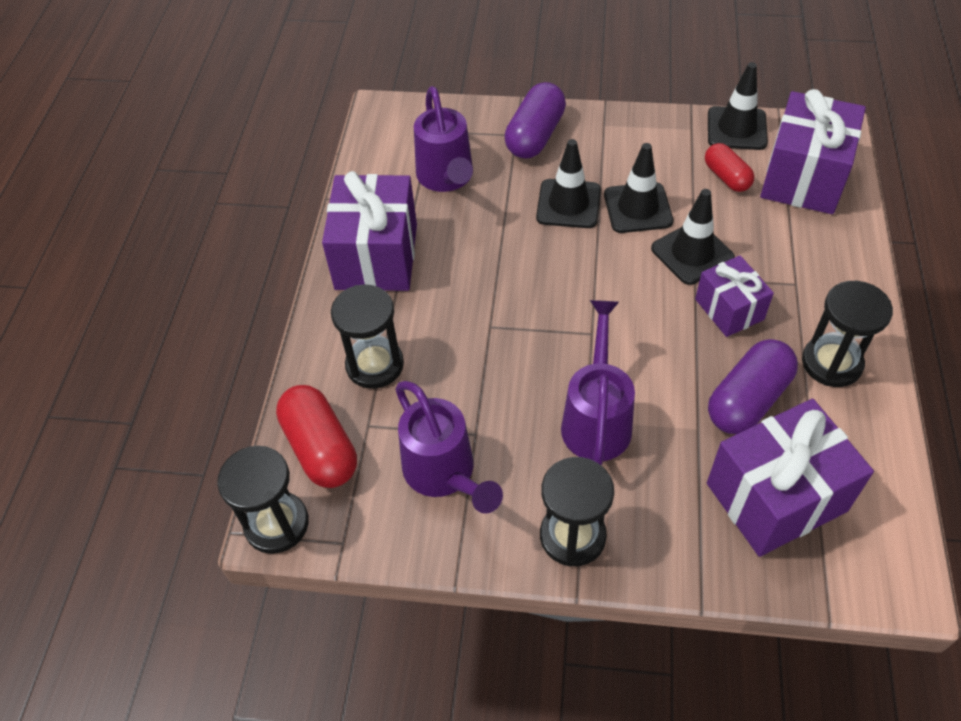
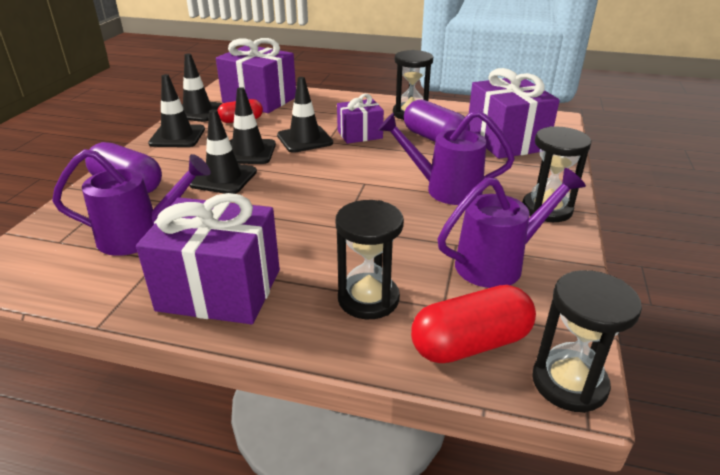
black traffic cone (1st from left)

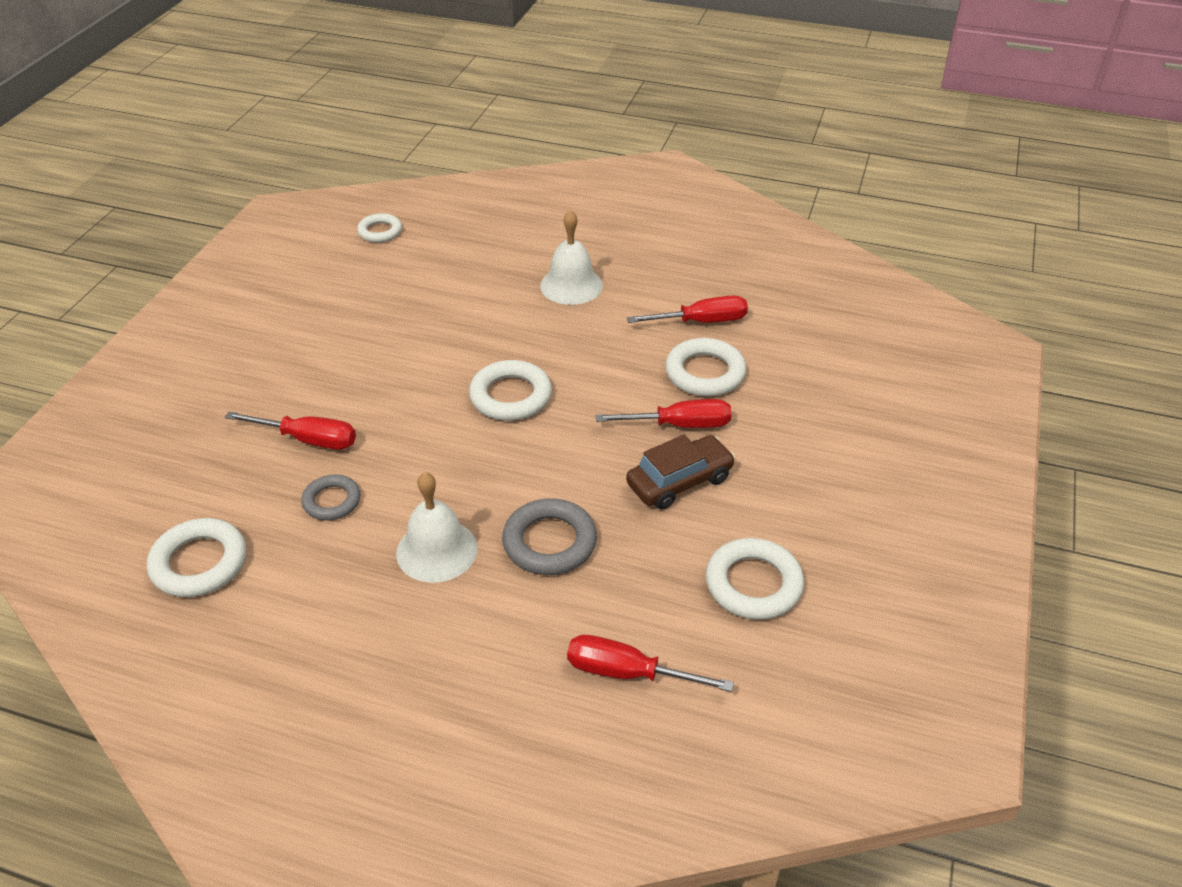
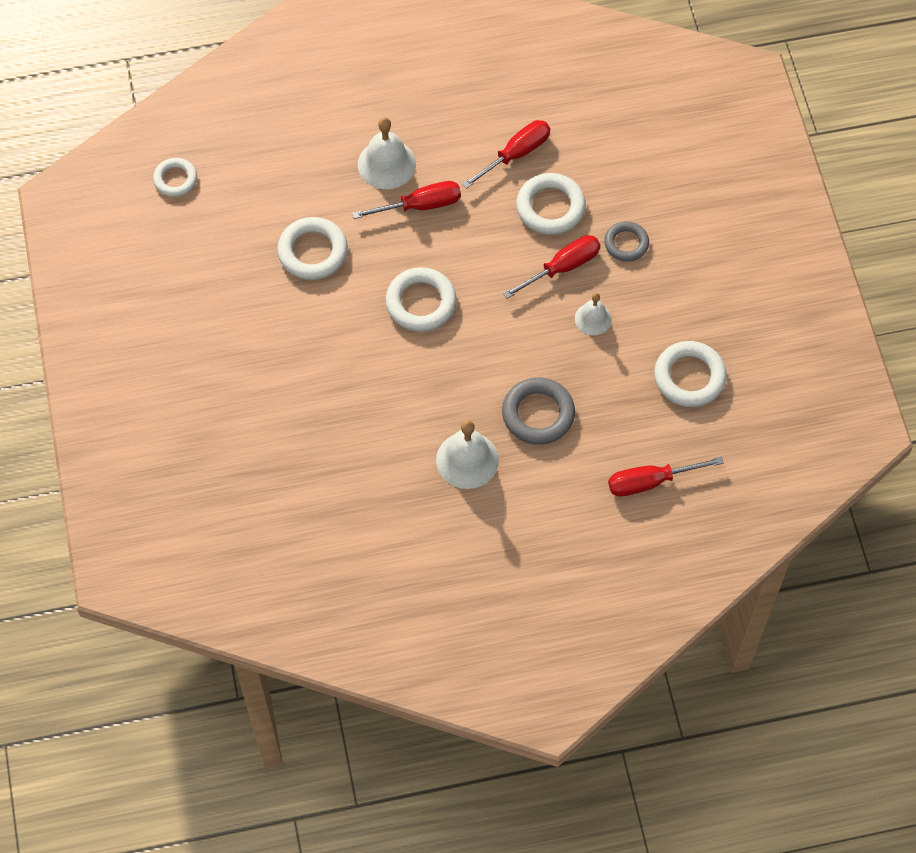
white torus (2nd from left)
red hand screwdriver (1st from left)
grey torus (2nd from left)
white school bell (3rd from left)

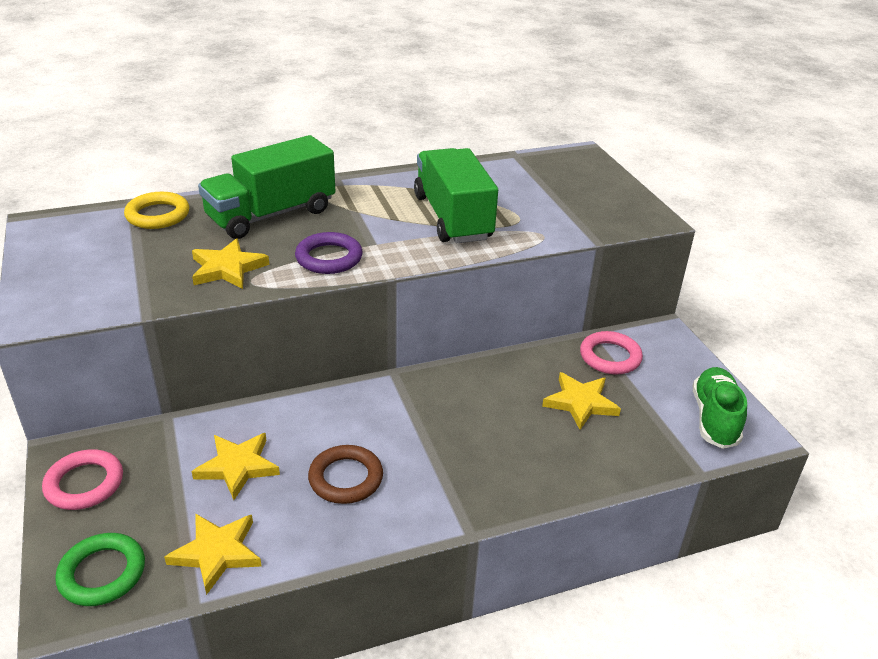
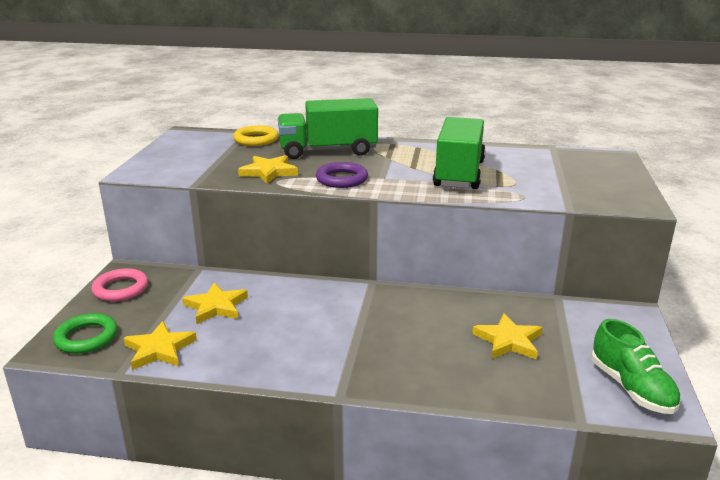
dark brown torus
rosy torus (2nd from left in the first image)
emerald sneaker

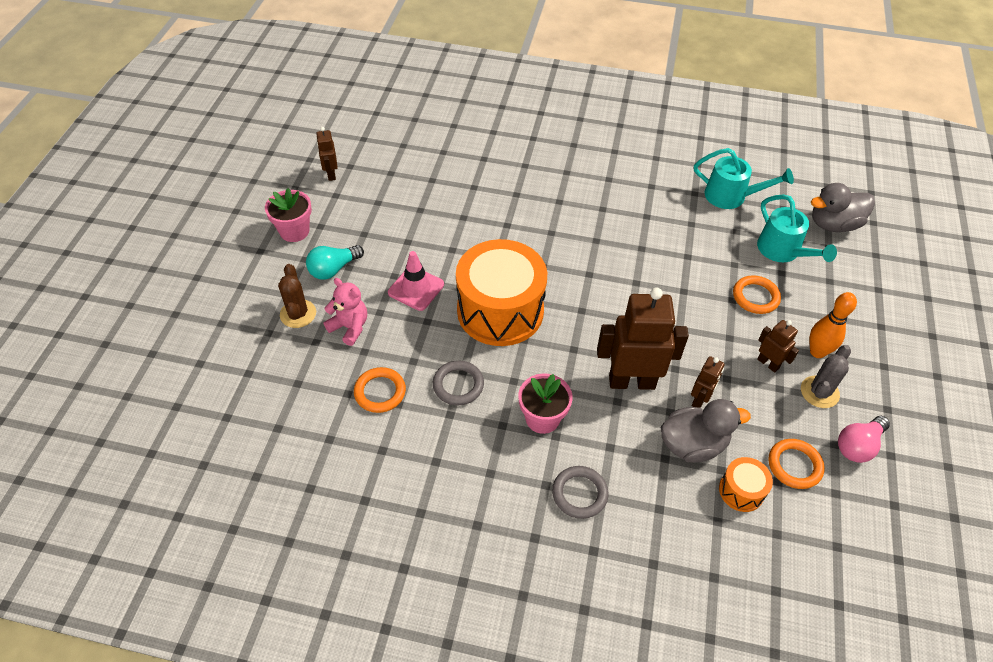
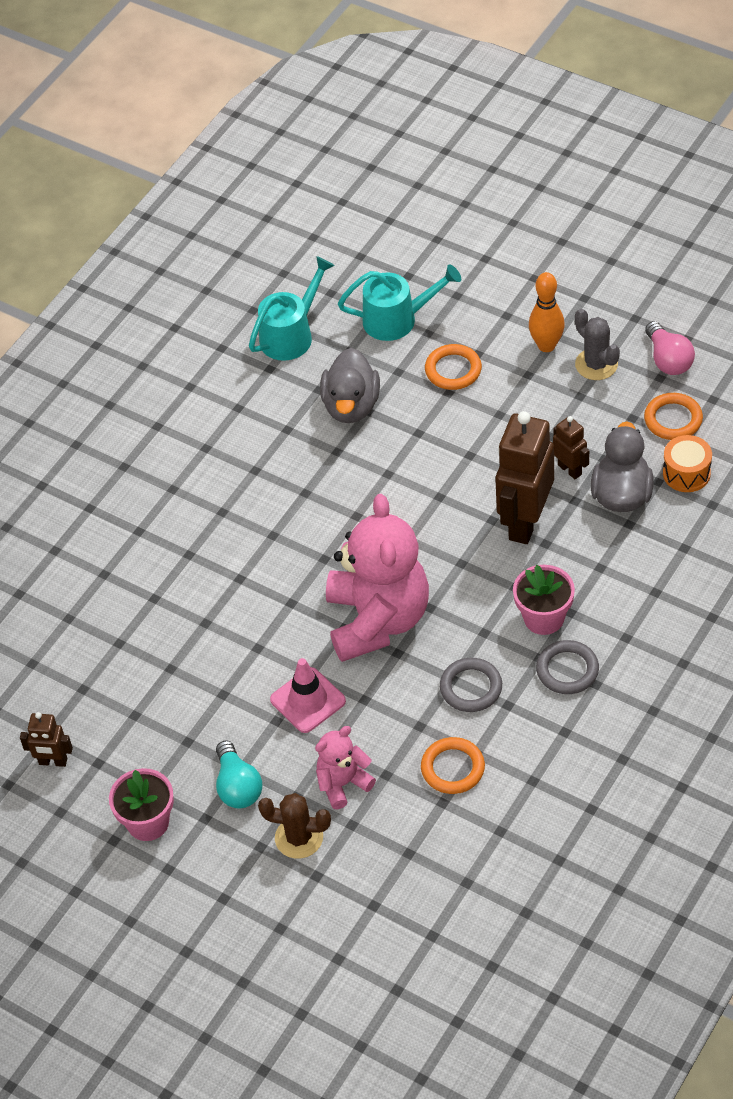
rosy teddy bear (2nd from left)
grey torus (2nd from left)
dark brown robot (4th from left in the first image)
grey rubber duck (1st from left)

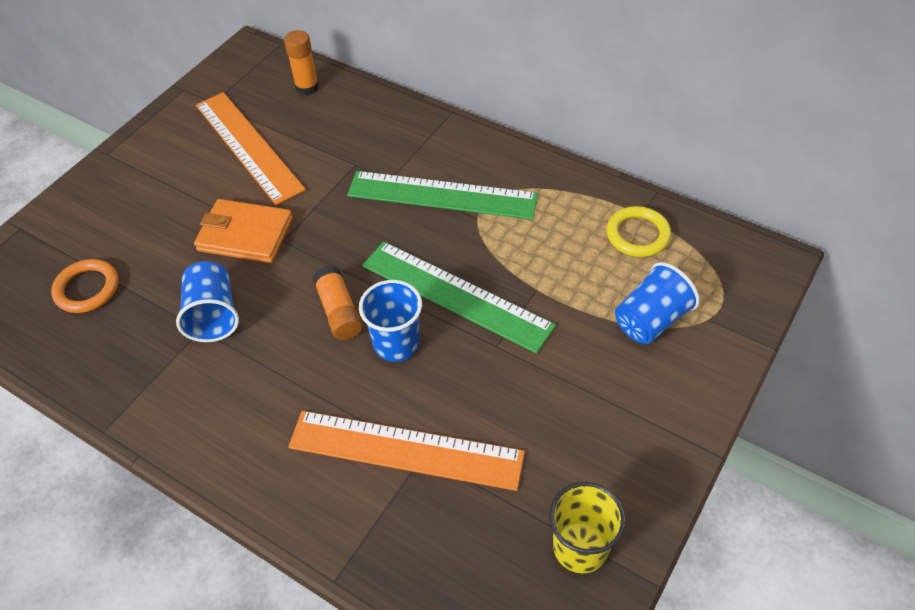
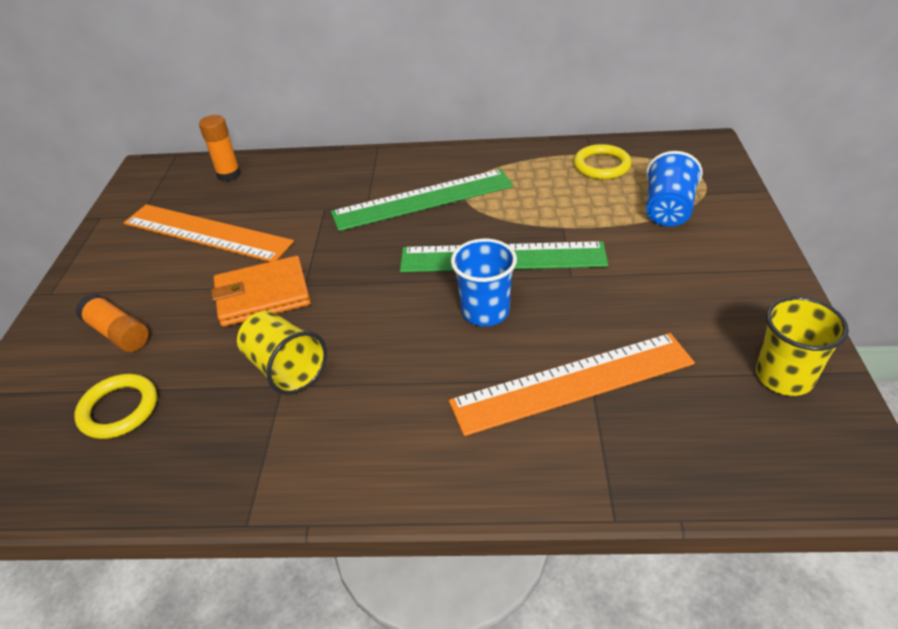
yellow torus (1st from left)
yellow beaker (1st from left)
orange glue (1st from left)

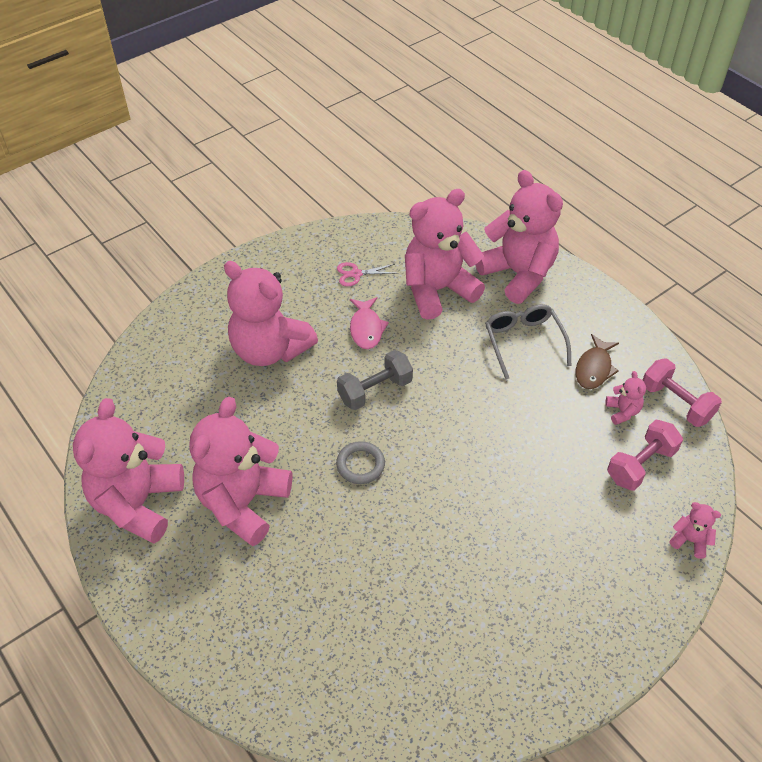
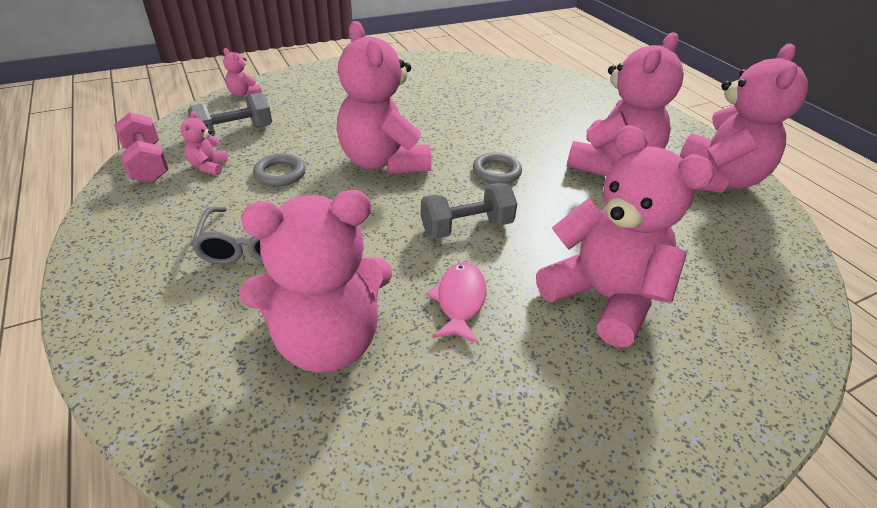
rosy shears
rosy teddy bear (4th from left)
dark brown fish figure
grey dumbbell (1st from left)
grey torus (1st from left)

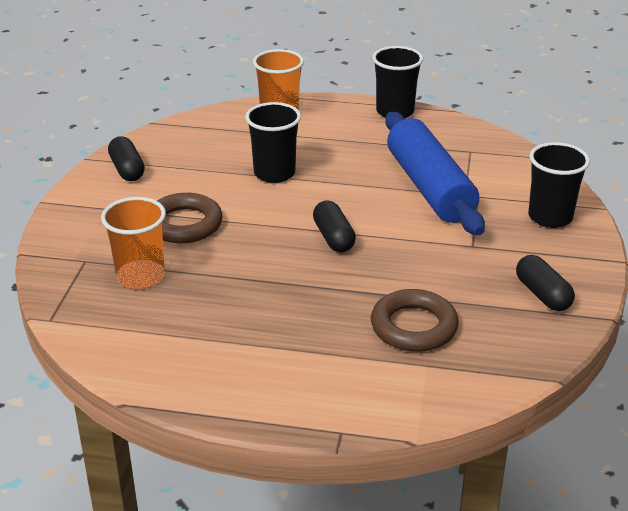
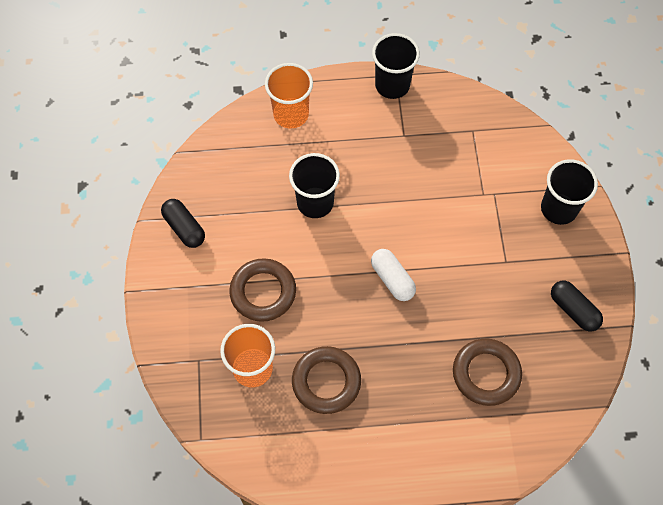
white pill
cobalt rolling pin
dark brown torus (2nd from left)

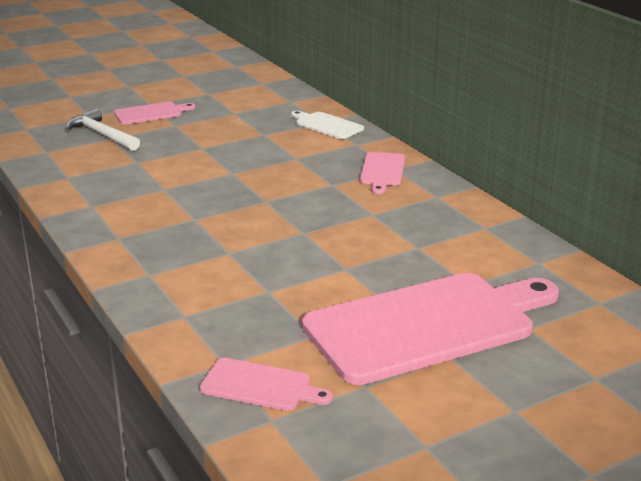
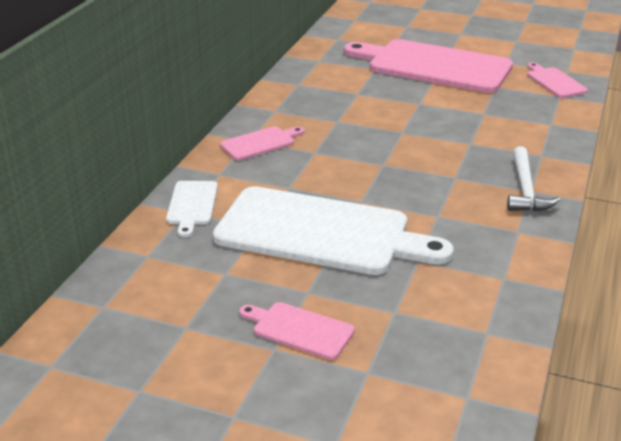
white hammer
white bread board (2nd from left)

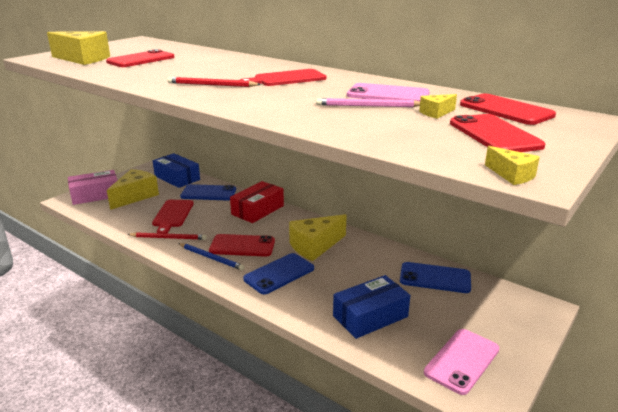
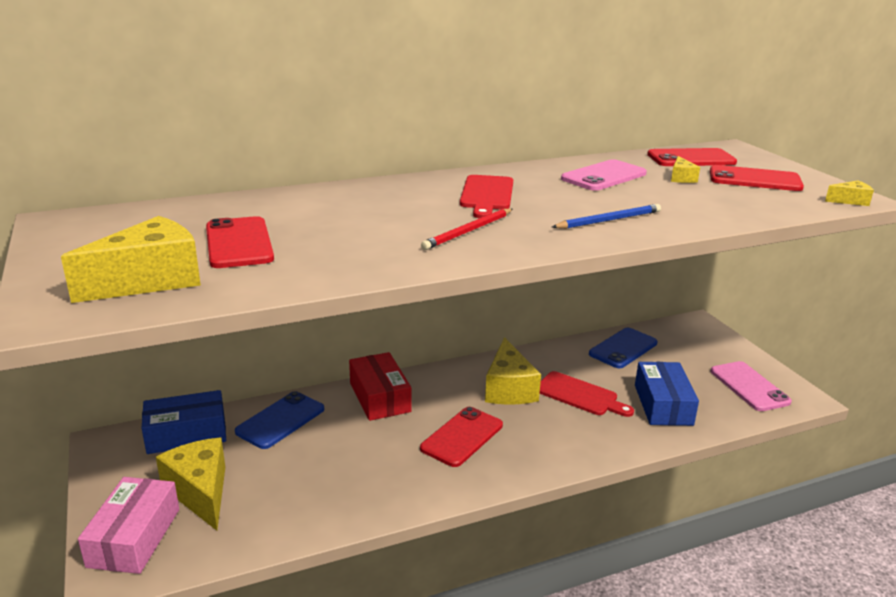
red wooden pencil (1st from left in the first image)
red bread board (2nd from left)
cobalt wooden pencil
cobalt smartphone (2nd from left in the first image)
rosy wooden pencil

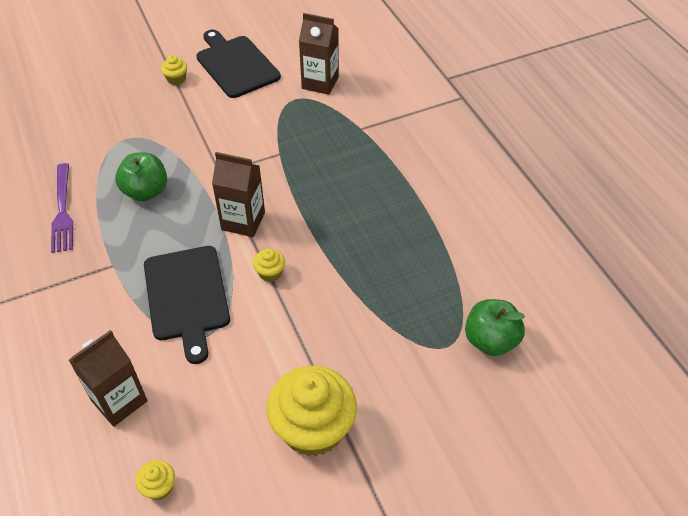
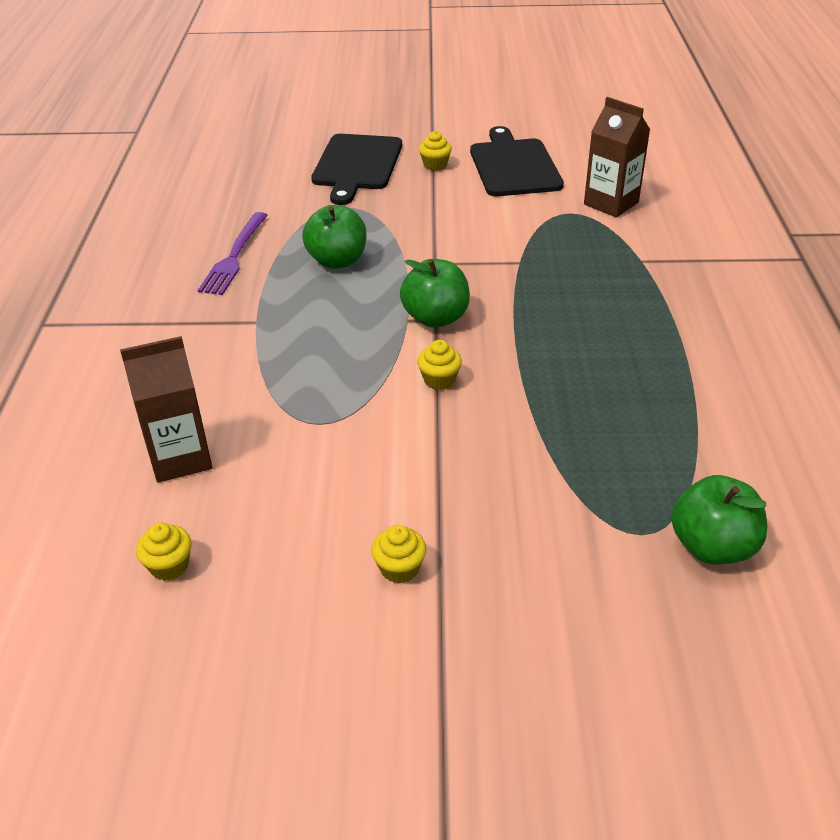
black bread board (1st from left)
emerald apple fruit (2nd from left)
yellow fairy cake (2nd from left)

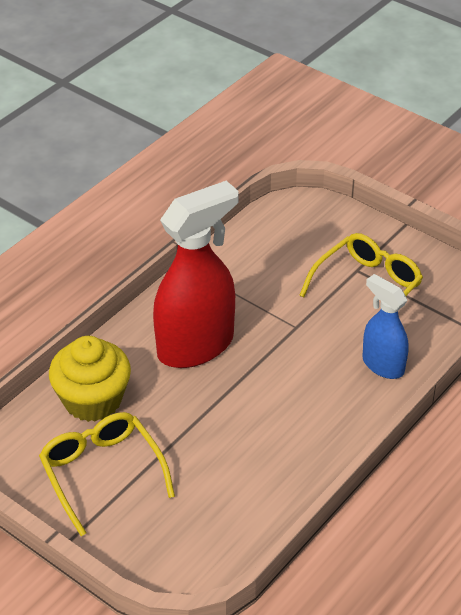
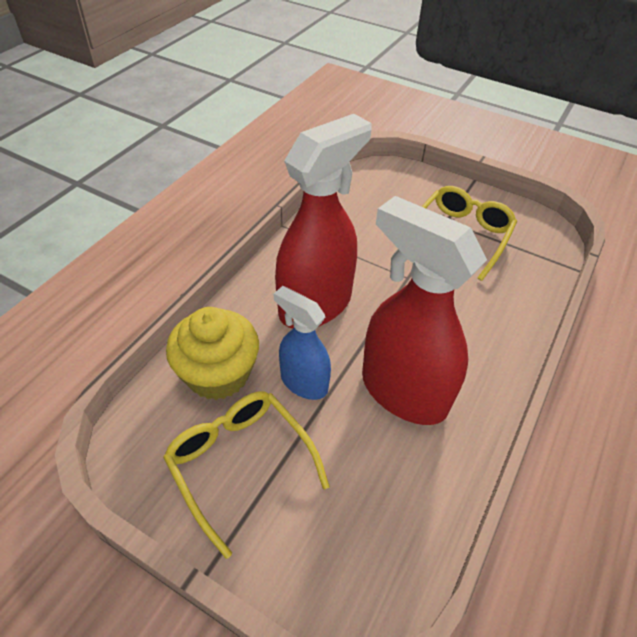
cobalt spray bottle
red spray bottle (2nd from left)

